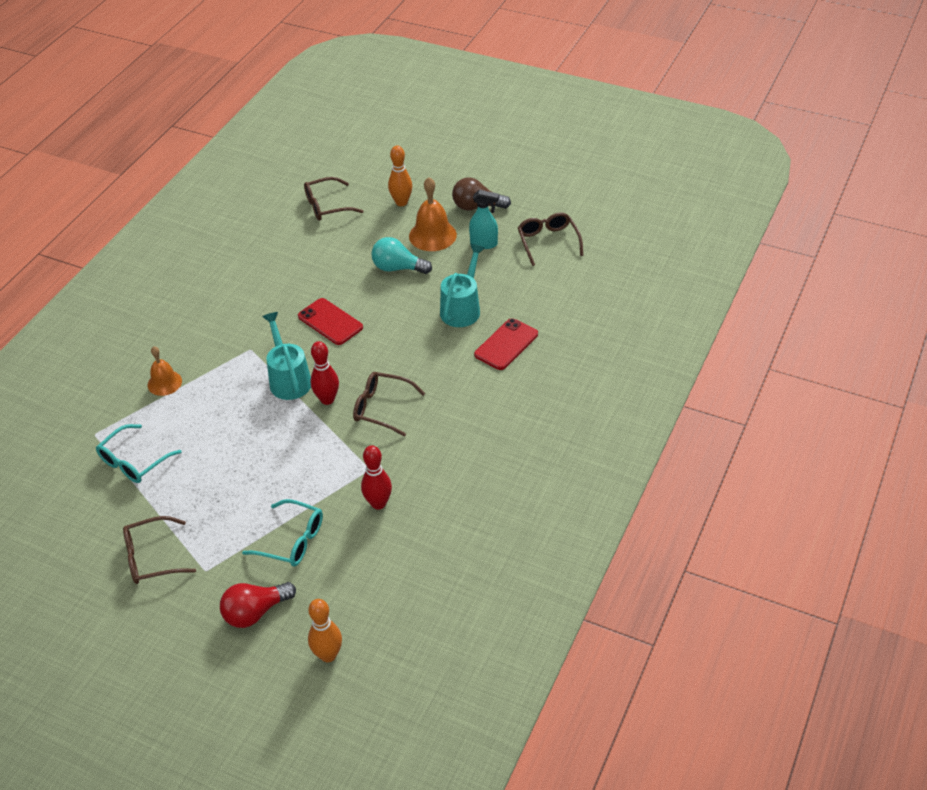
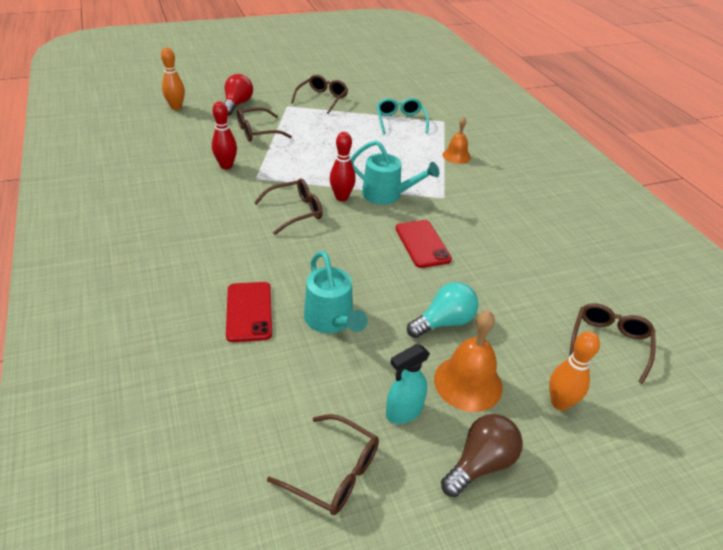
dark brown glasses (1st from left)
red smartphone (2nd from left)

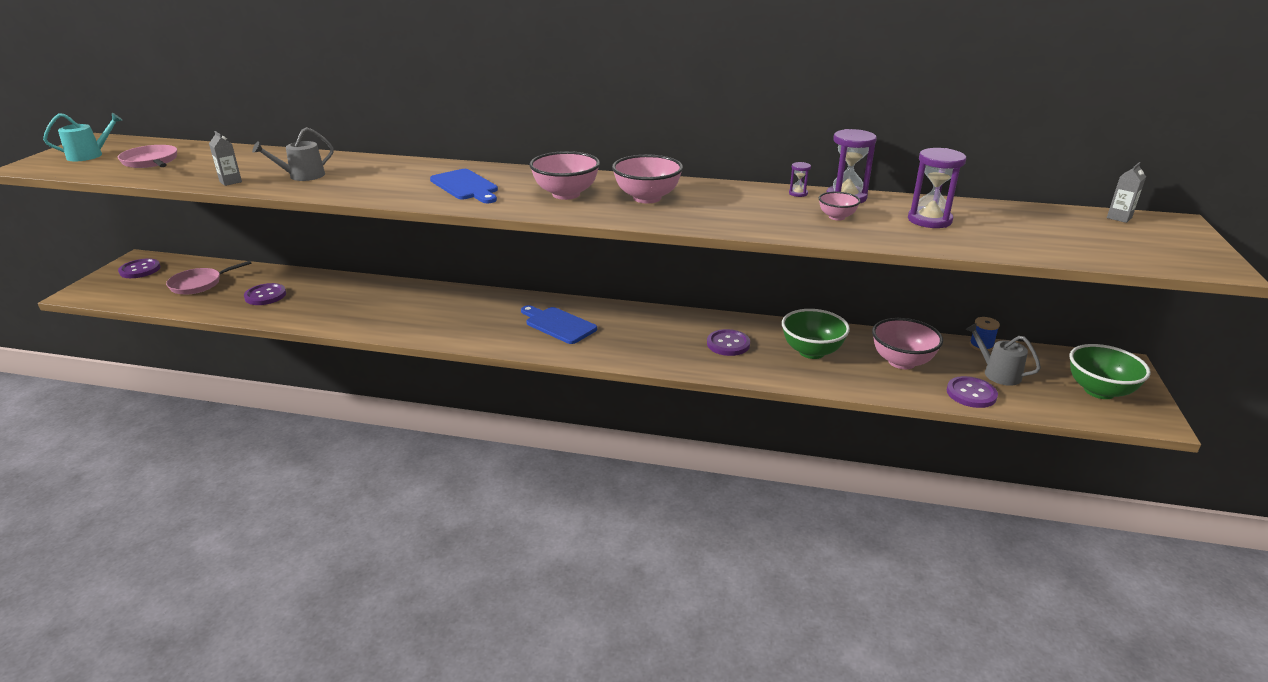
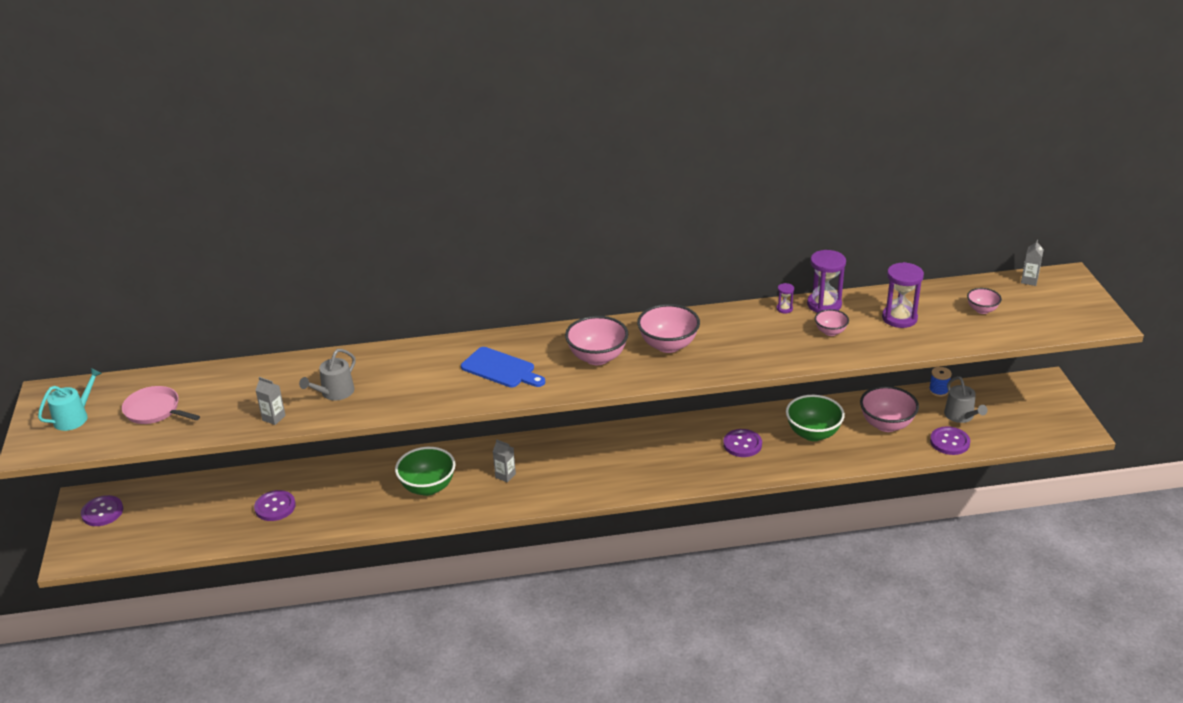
rosy pan (2nd from left in the first image)
cobalt bread board (2nd from left in the first image)
grey sprinkling can (2nd from left)
emerald serving bowl (1st from left)
grey juice carton (2nd from left)
rosy serving bowl (5th from left)

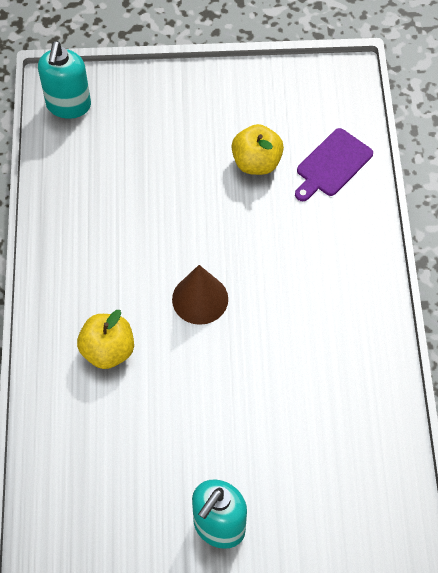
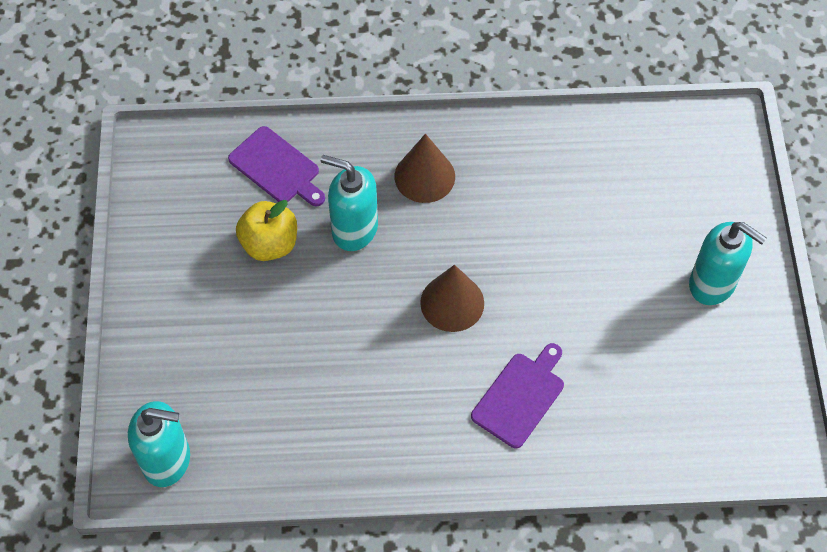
violet bread board (2nd from left)
turquoise soap pump (2nd from left)
dark brown cone (1st from left)

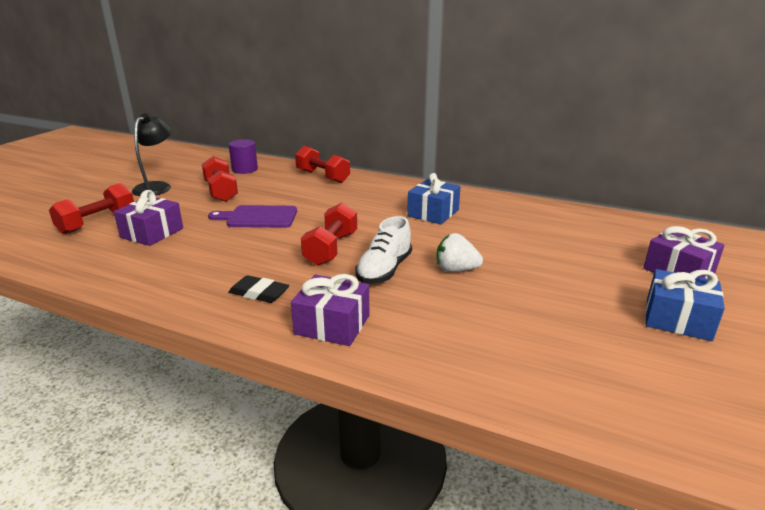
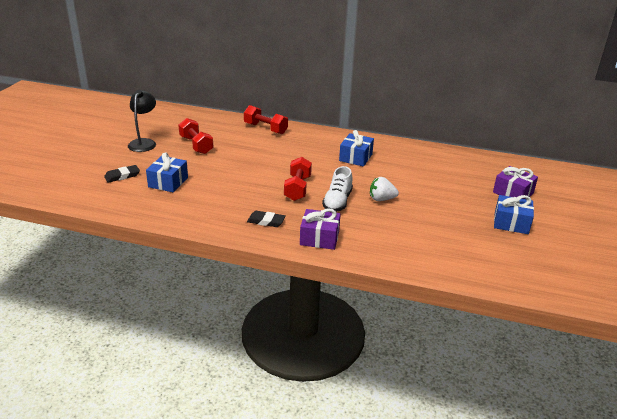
black gum eraser (1st from left)
cobalt gift (1st from left)
violet bread board
violet cylinder

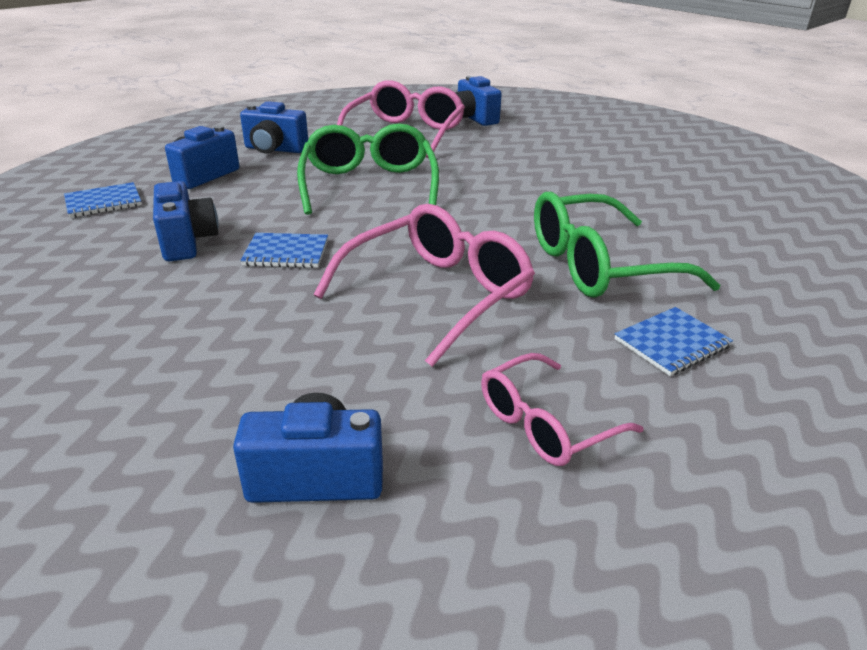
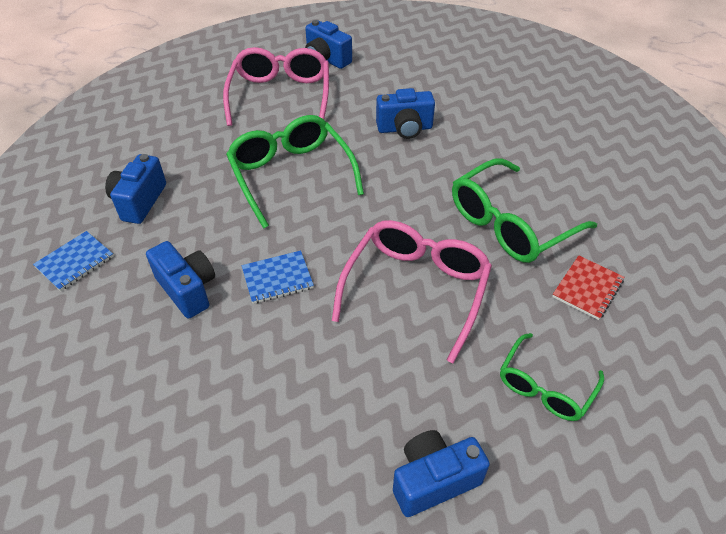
cobalt compact camera (4th from left)
emerald glasses (3rd from left)
red notepad

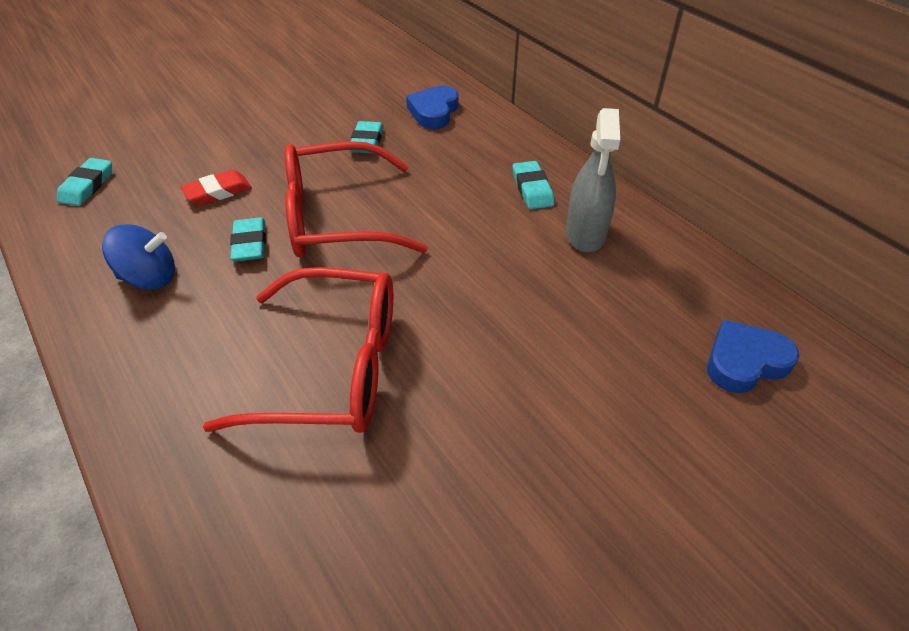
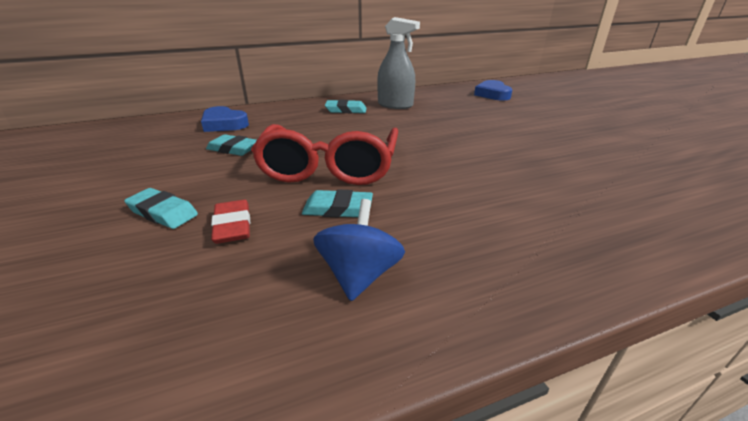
turquoise gum eraser (1st from left)
red glasses (1st from left in the first image)

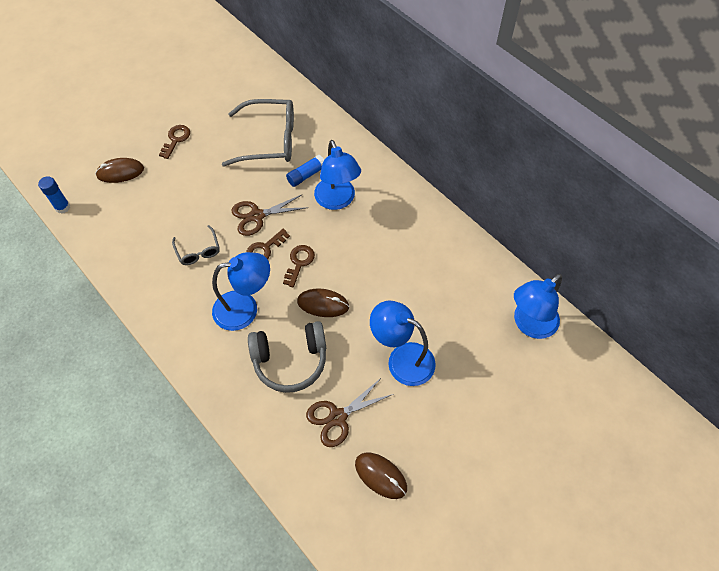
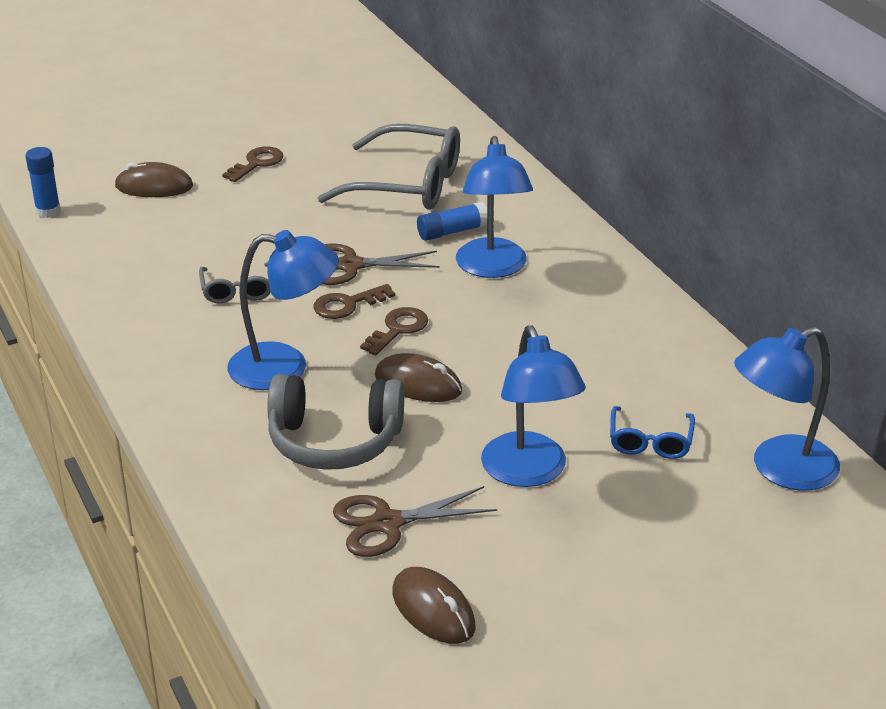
cobalt reading lamp (3rd from left)
cobalt glasses

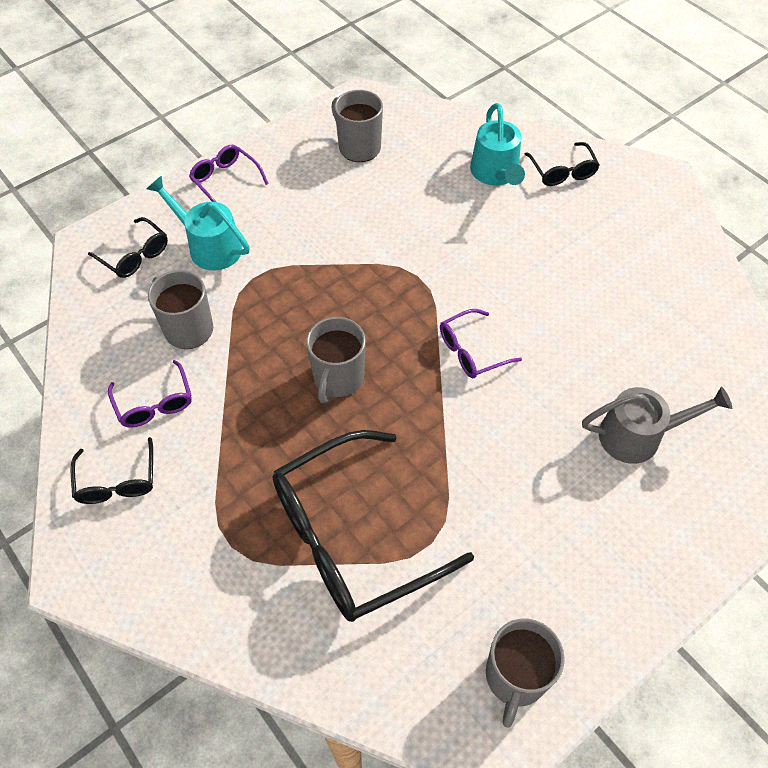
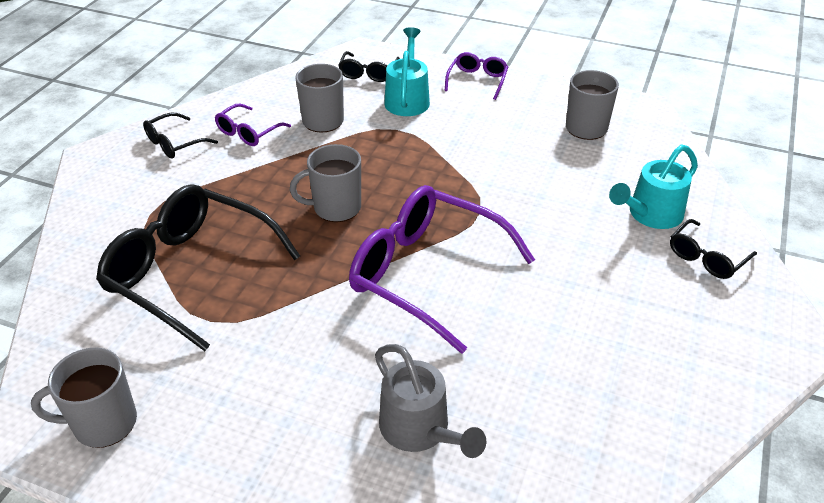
violet glasses (2nd from left)

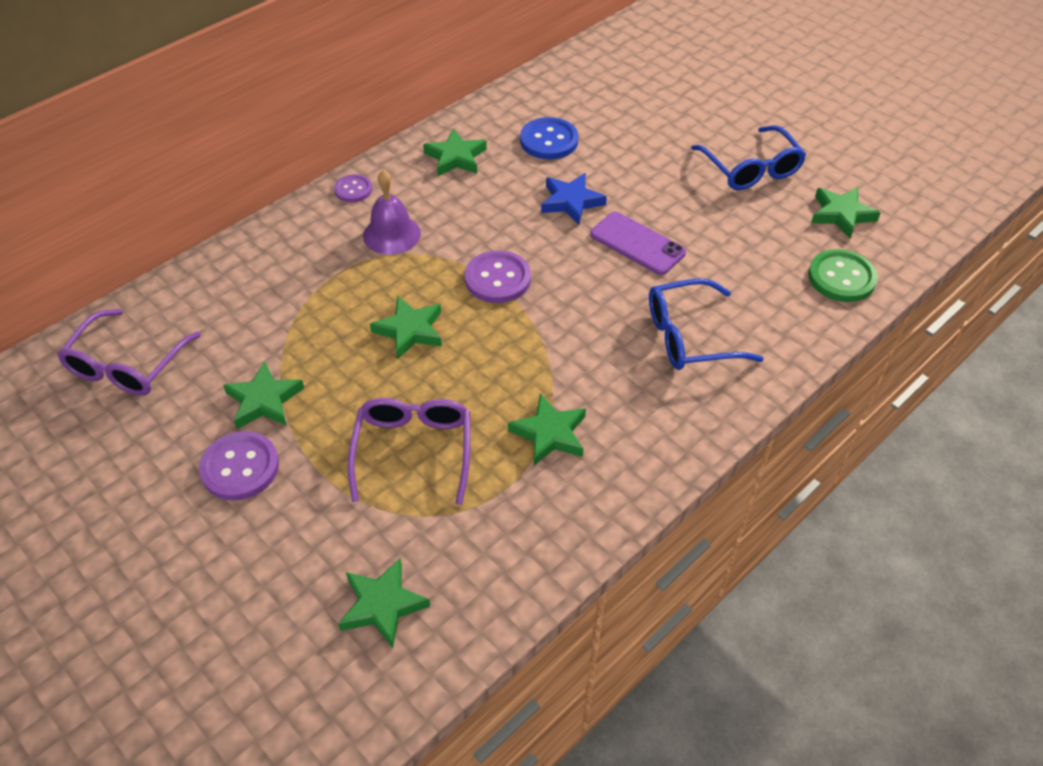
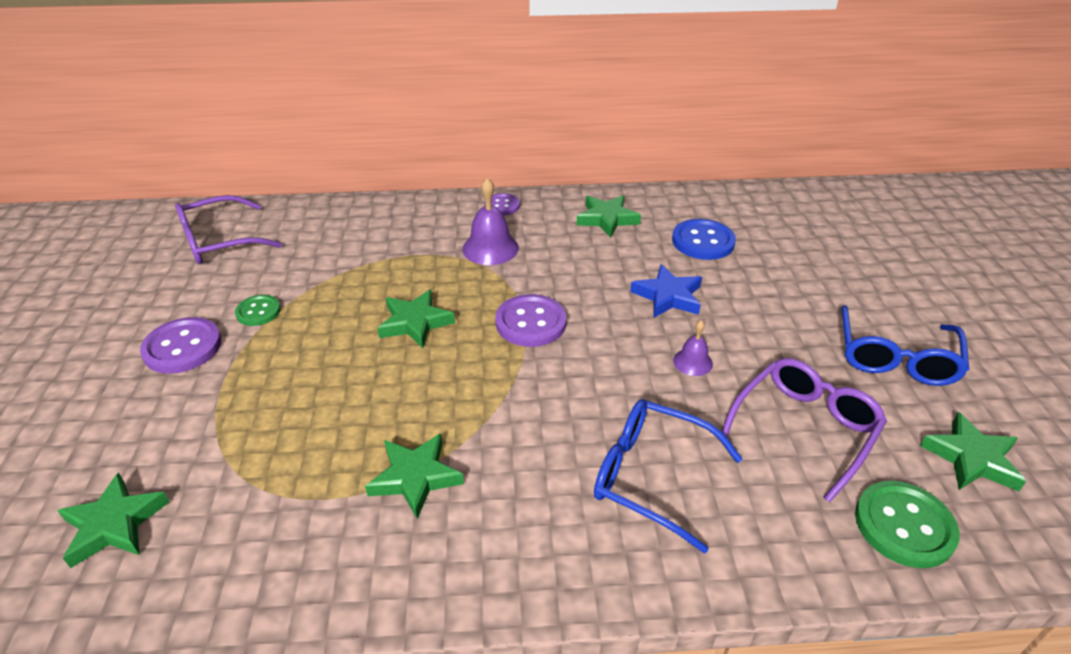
emerald sewing button (1st from left)
violet glasses (2nd from left)
violet school bell (2nd from left)

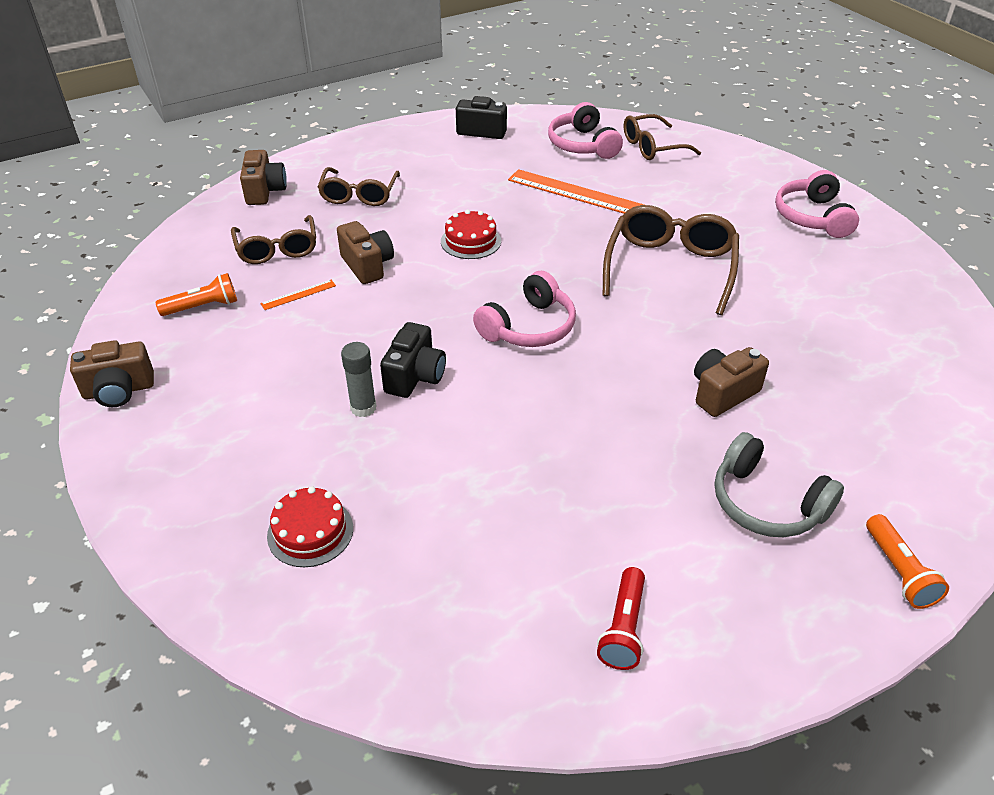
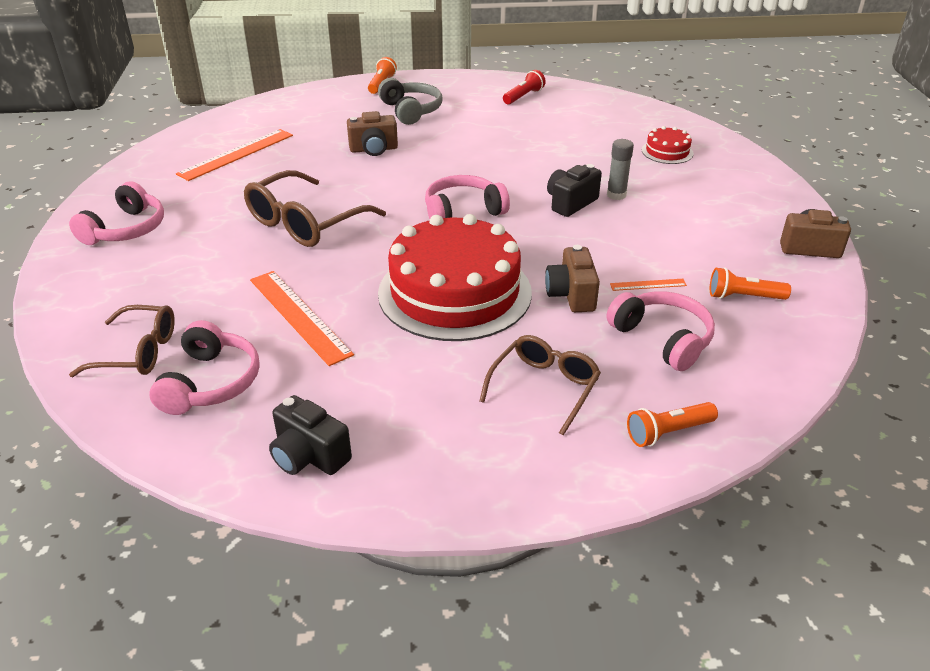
rosy over-ear headphones (4th from left)
orange torch (2nd from left)
red layer cake (1st from left)
orange ruler (1st from left)

